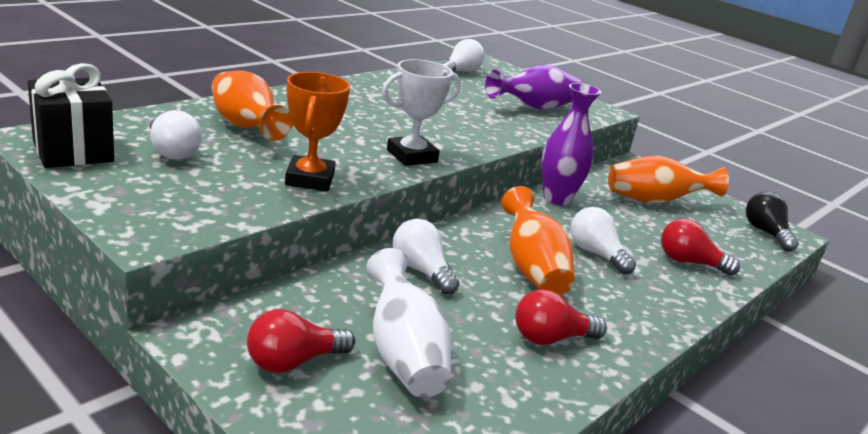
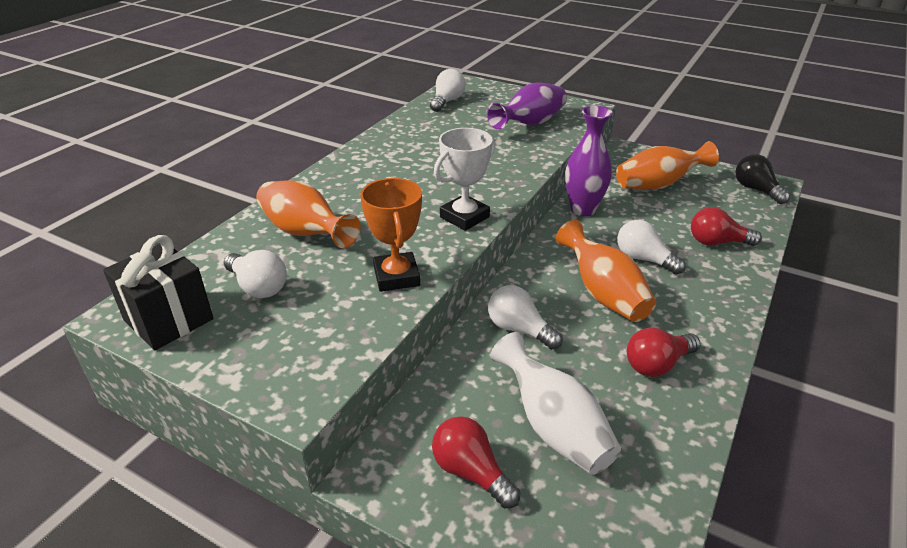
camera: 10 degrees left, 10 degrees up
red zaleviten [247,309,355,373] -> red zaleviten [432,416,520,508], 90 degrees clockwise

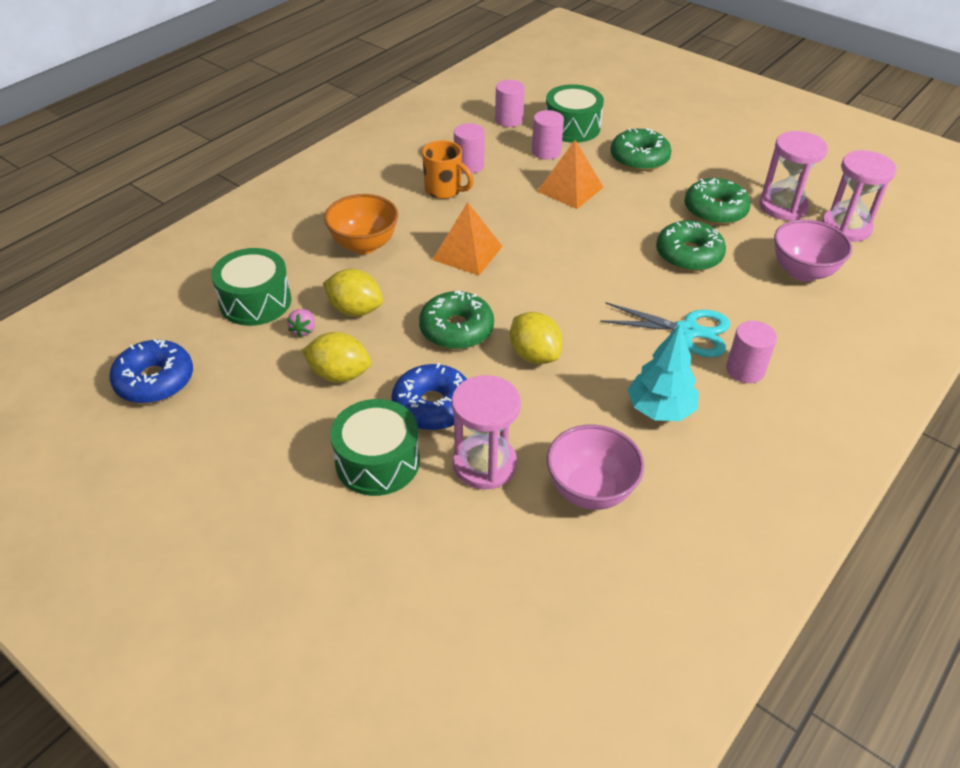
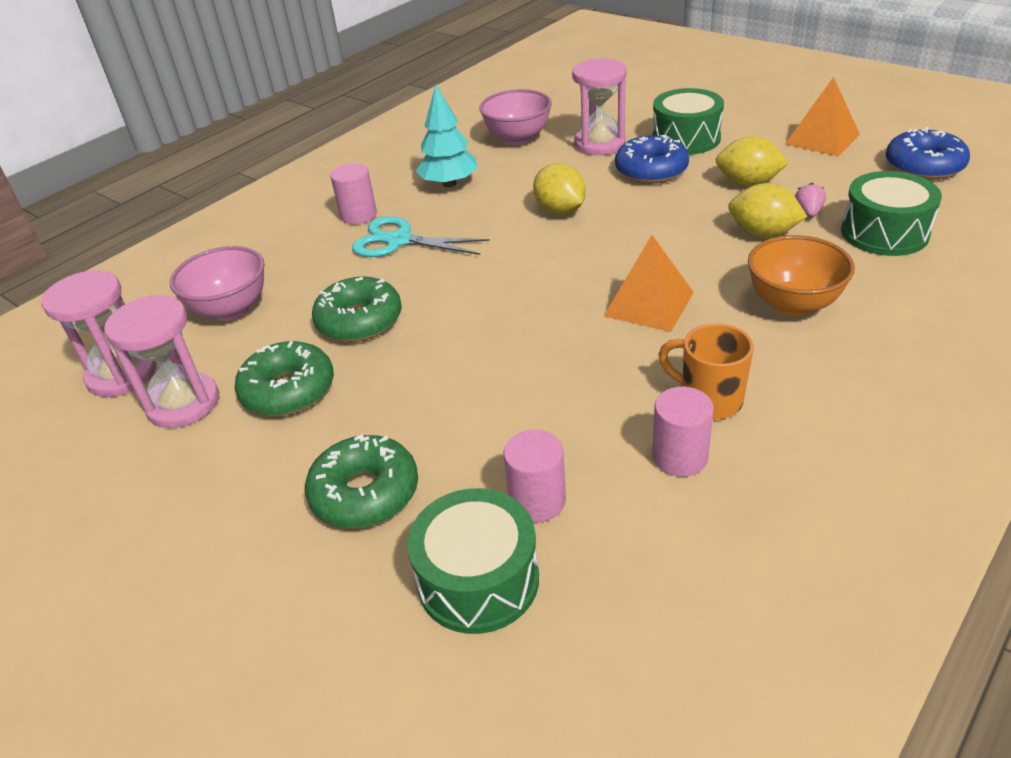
camera: 175 degrees left, 5 degrees down
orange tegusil [537,140,604,209] -> orange tegusil [785,77,860,156], shifted
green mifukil [419,290,494,349] -> none
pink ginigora [495,80,525,127] -> none

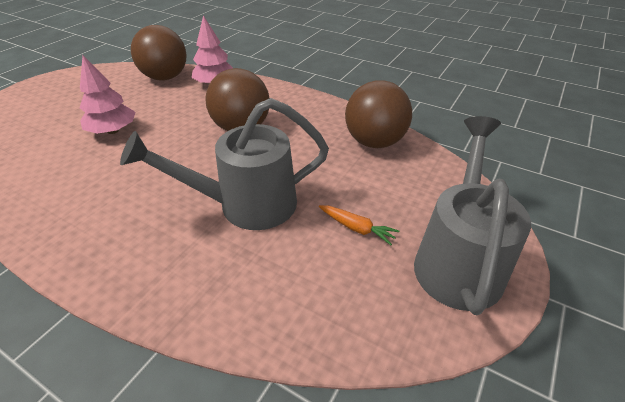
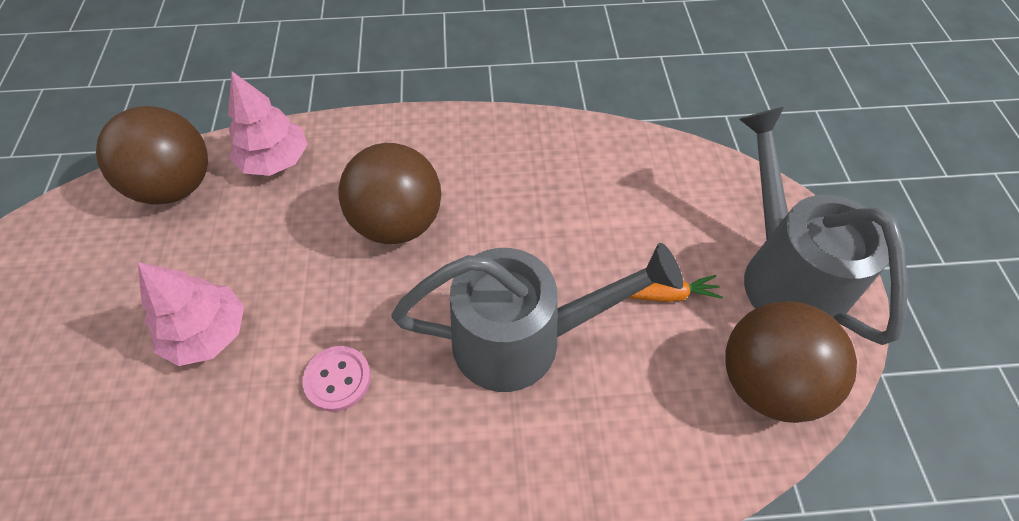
camera: 35 degrees left, 15 degrees up
none -> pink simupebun [302,346,371,412]
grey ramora [120,98,329,230] -> grey ramora [392,243,683,392], 135 degrees counterclockwise
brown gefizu [345,80,412,148] -> brown gefizu [725,301,857,423], shifted

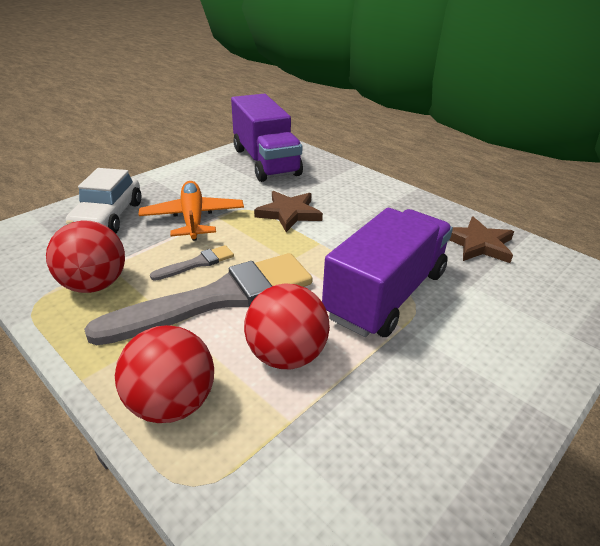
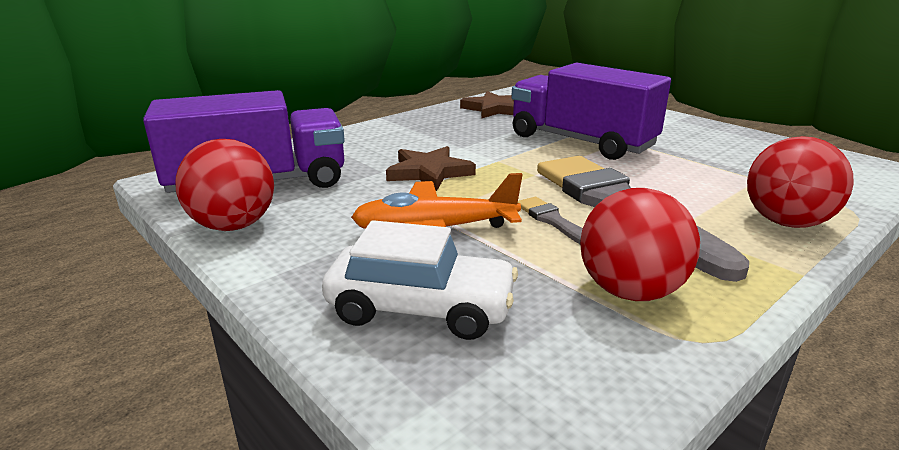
camera: 85 degrees left, 10 degrees down
red gefizu [244,283,330,369] -> red gefizu [176,139,274,231], shifted

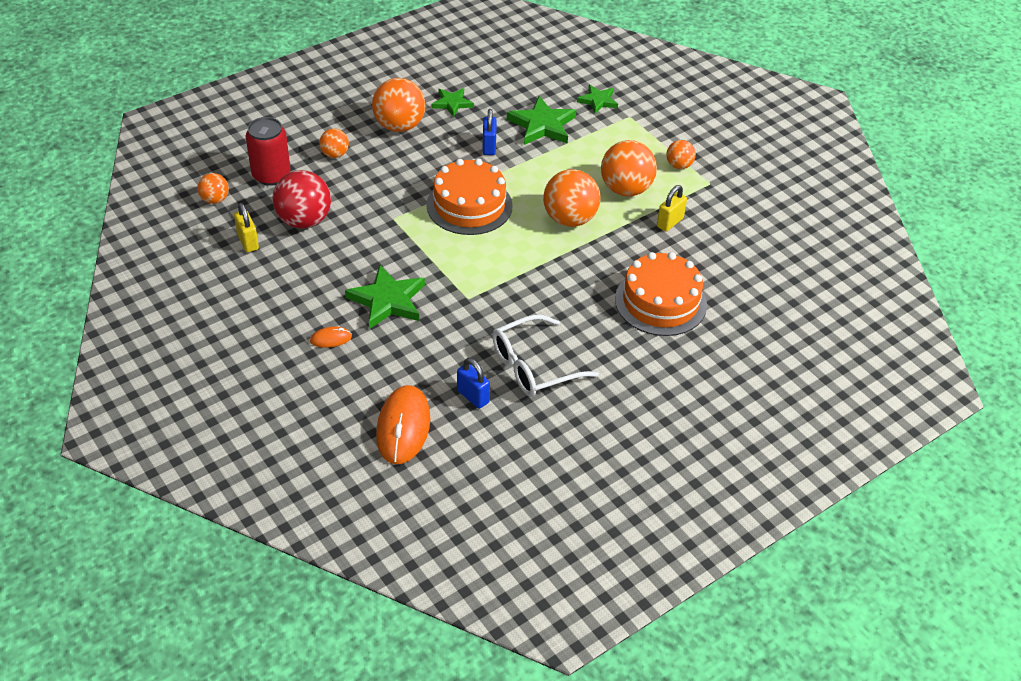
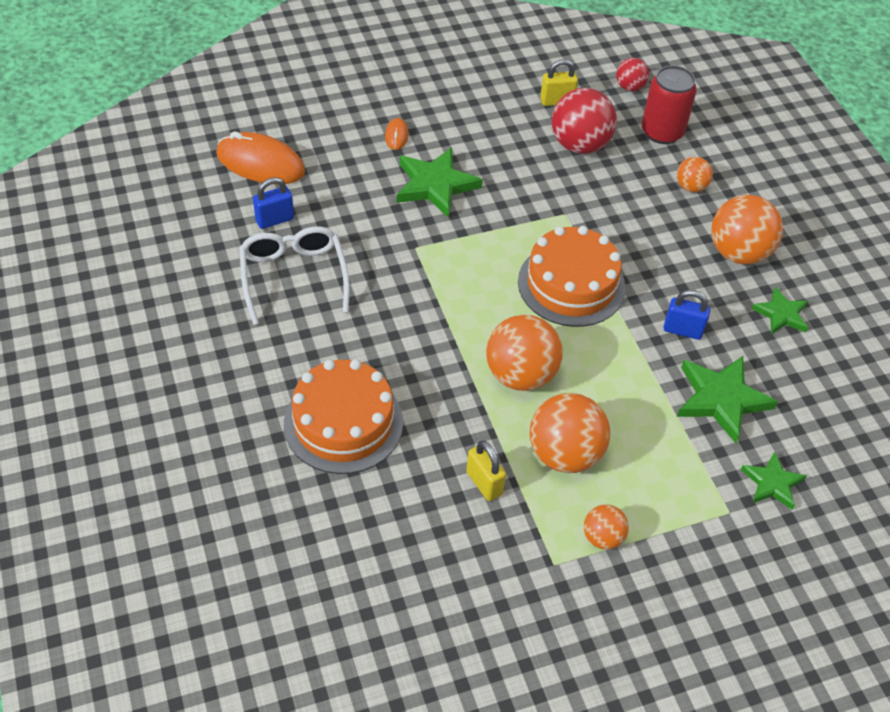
camera: 105 degrees right, 5 degrees up
orange gefizu [197,173,229,204] -> red gefizu [616,58,649,92]

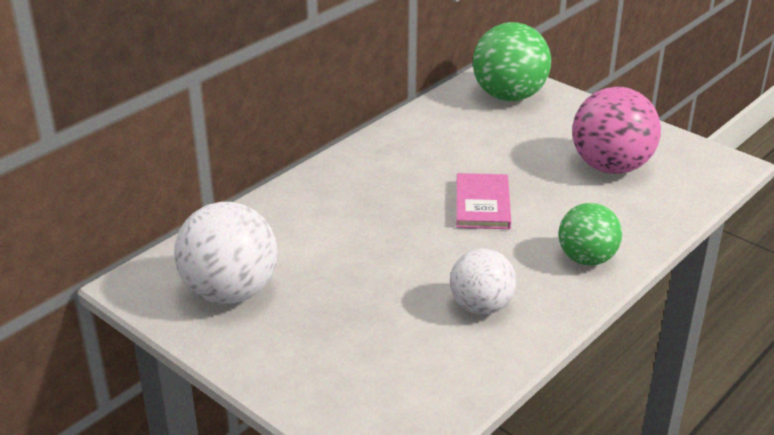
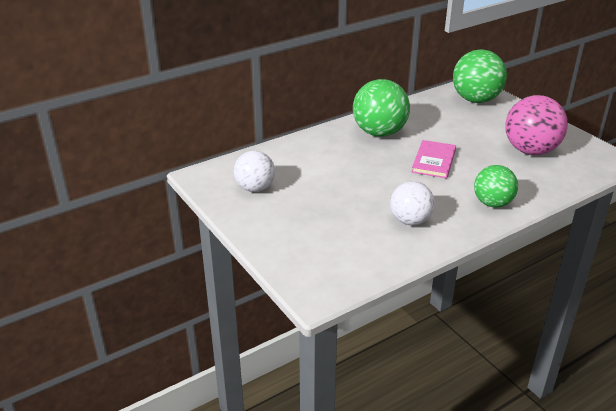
camera: 15 degrees right, 0 degrees up
white gefizu [174,202,278,304] -> white gefizu [234,151,275,192], x0.64
none -> green gefizu [353,79,410,137]

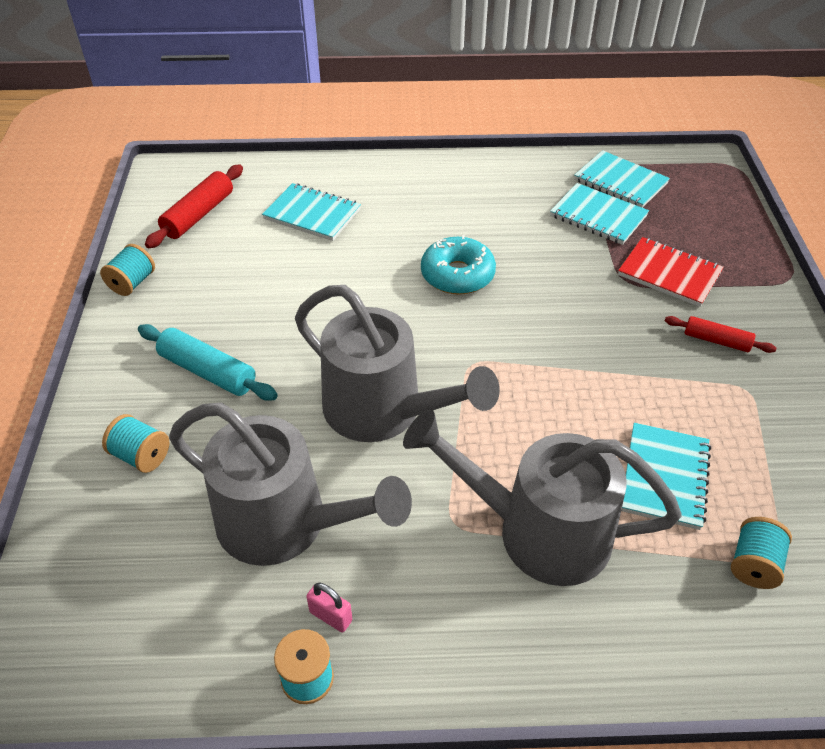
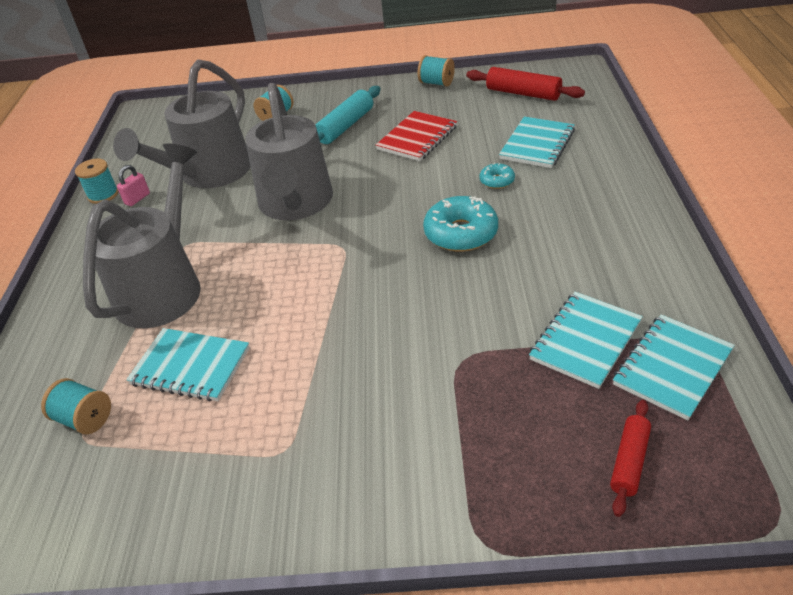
camera: 95 degrees right, 5 degrees down
grey ramora [295,285,500,442] -> grey ramora [245,83,333,220], 45 degrees counterclockwise
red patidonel [618,237,724,307] -> red patidonel [376,111,457,161], shifted
none -> turquoise mifukil [479,163,515,189]
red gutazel [665,316,776,353] -> red gutazel [610,400,651,517], shifted

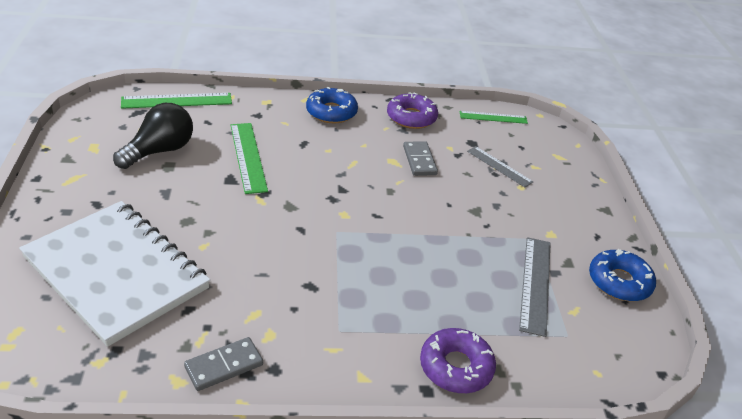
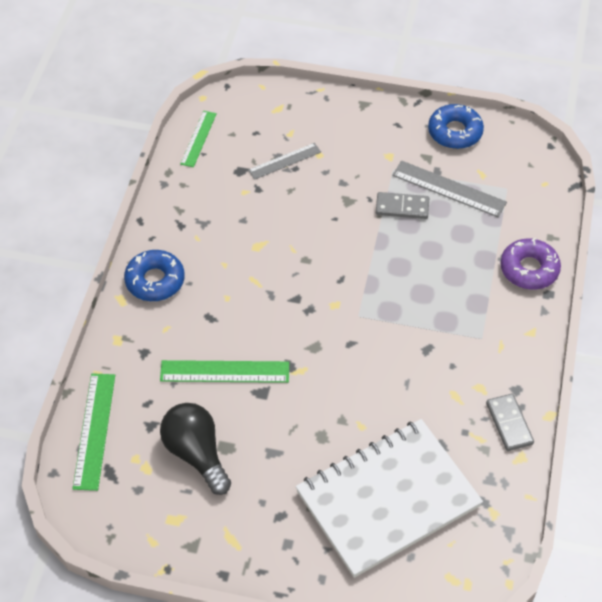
camera: 70 degrees left, 15 degrees up
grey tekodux [403,141,438,176] -> grey tekodux [376,192,429,219], shifted
purple mifukil [387,92,438,129] -> none

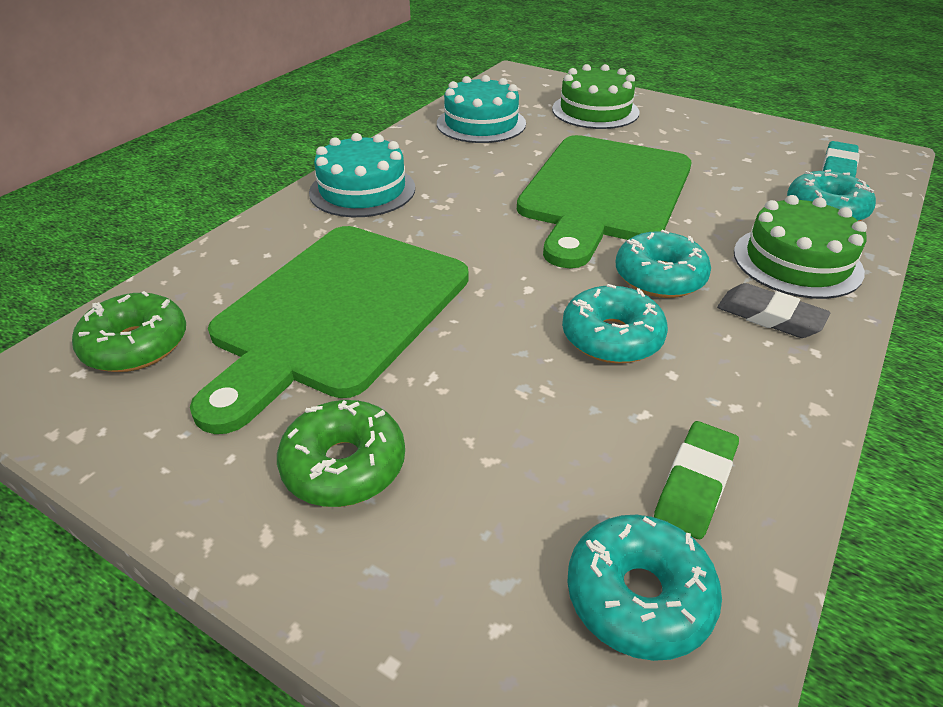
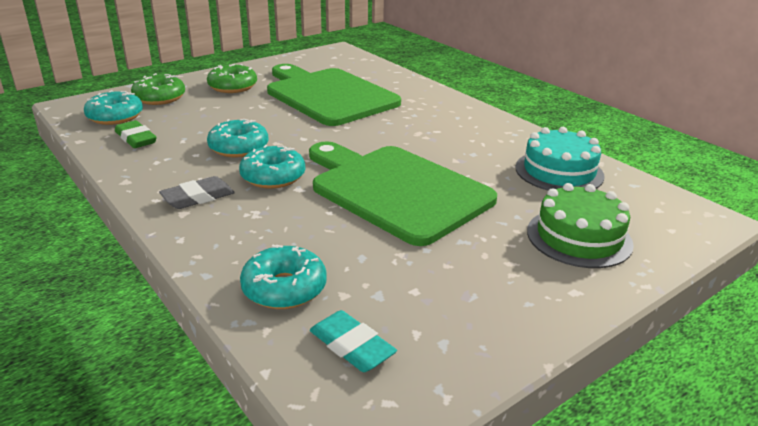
camera: 110 degrees right, 10 degrees down
green mifukil [72,291,186,372] -> green mifukil [131,73,185,105], shifted
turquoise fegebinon [309,133,415,217] -> none
green fegebinon [734,195,867,299] -> none

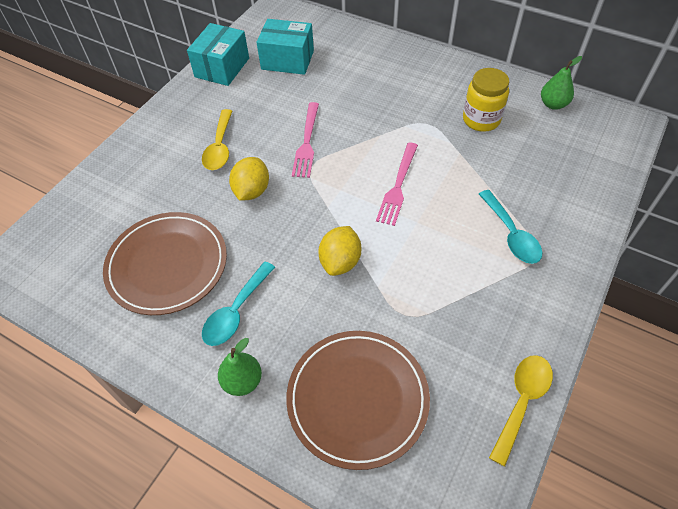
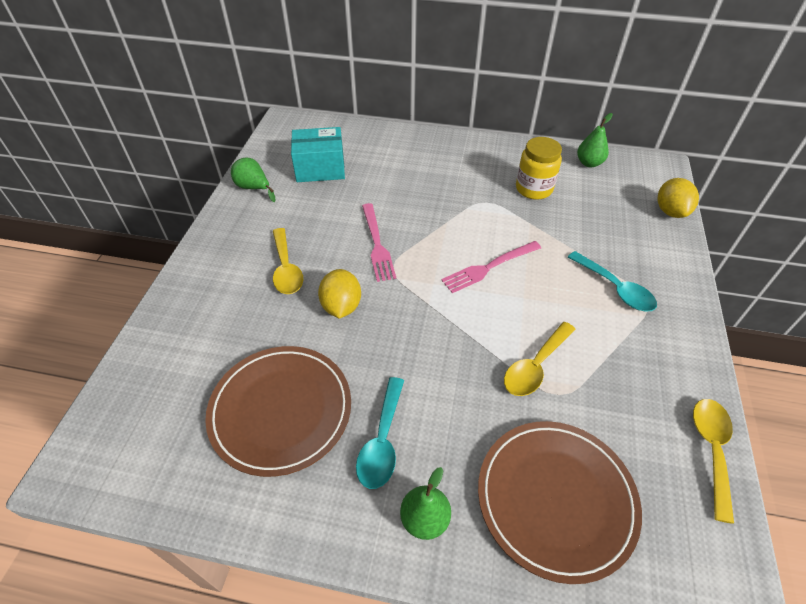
camera: 20 degrees left, 5 degrees down
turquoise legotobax [187,23,249,86] -> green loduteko [231,157,275,202]
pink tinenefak [376,142,418,226] -> pink tinenefak [441,241,541,293], 60 degrees clockwise
none -> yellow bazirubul [504,322,576,396]
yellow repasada [318,226,361,276] -> yellow repasada [657,178,699,218], shifted

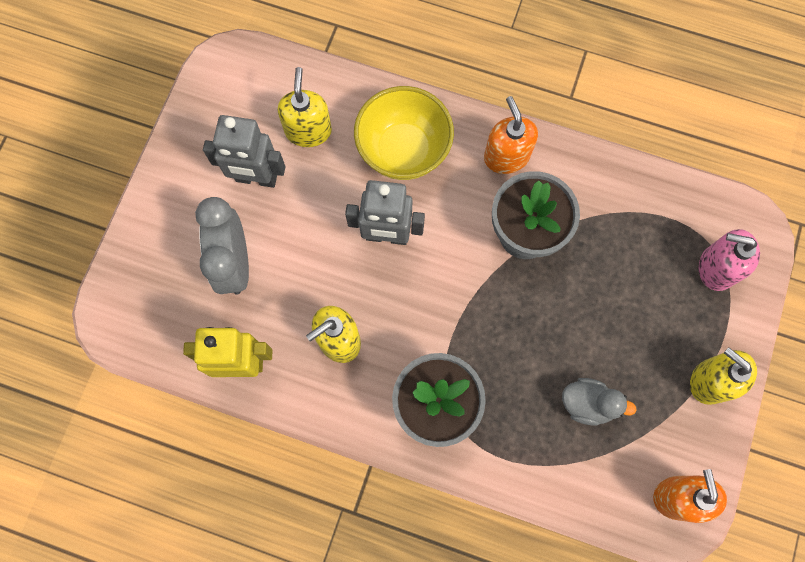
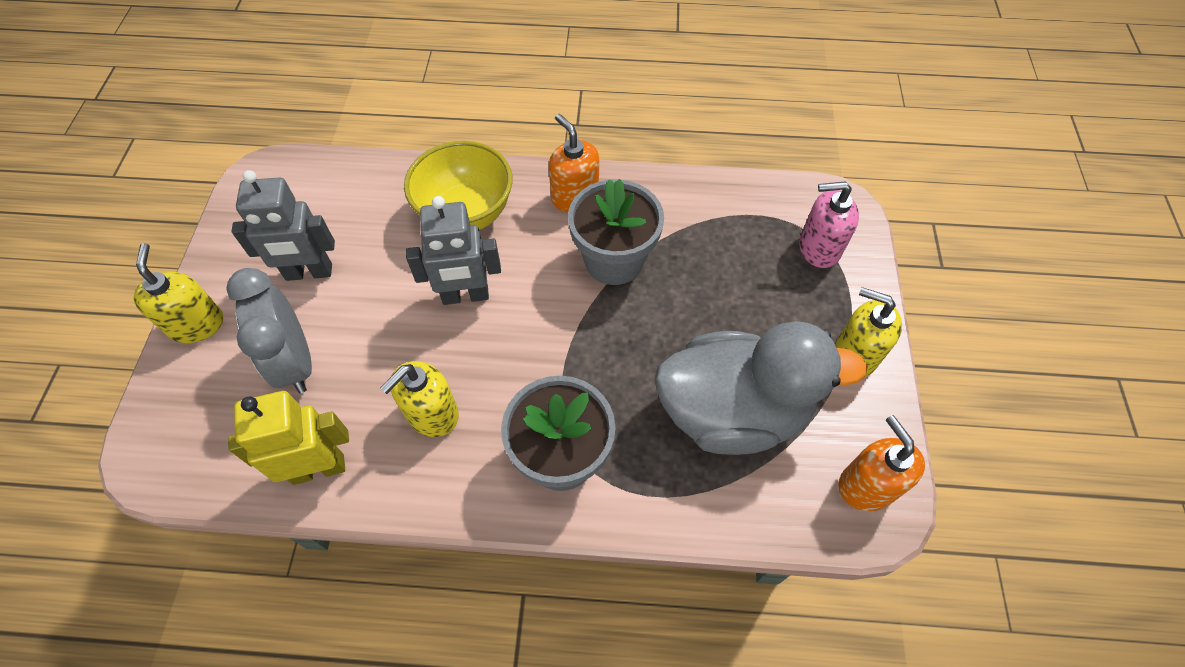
camera: 15 degrees left, 15 degrees down
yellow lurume [278,67,332,147] -> yellow lurume [134,243,223,343], shifted
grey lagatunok [562,378,637,425] -> grey lagatunok [654,321,867,455], x2.28

